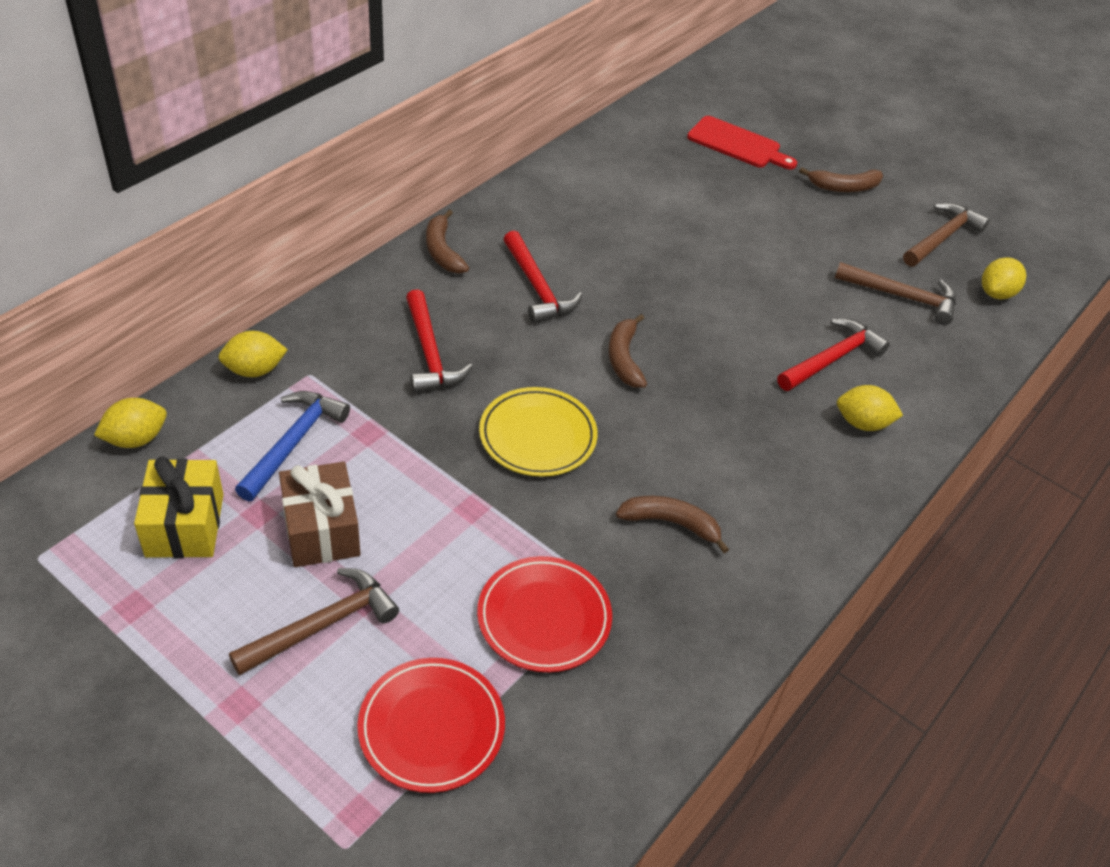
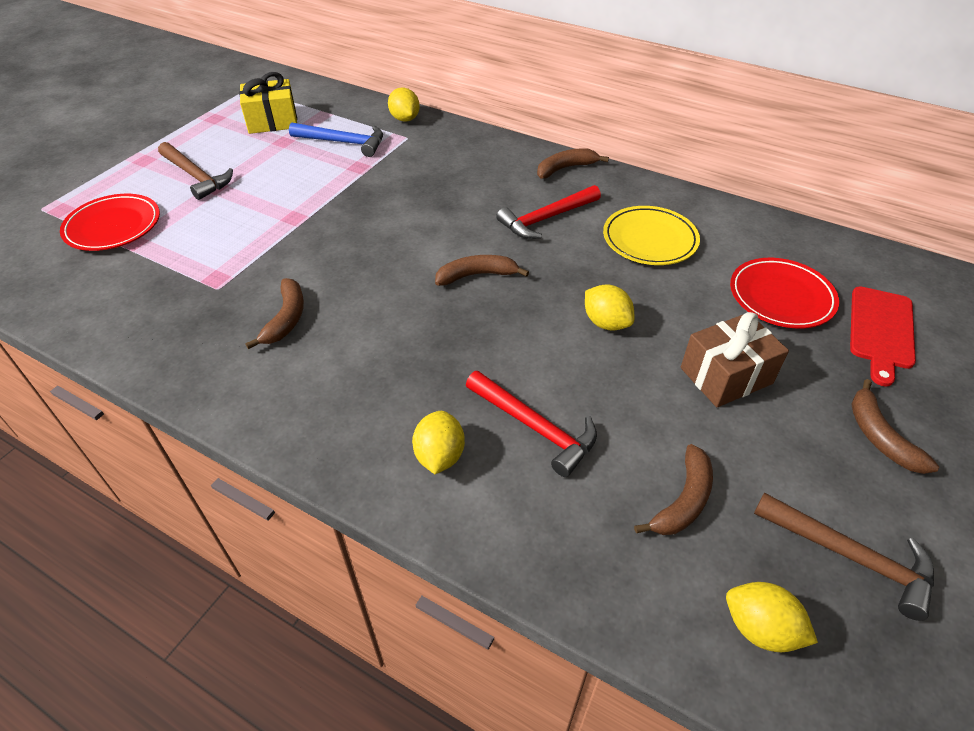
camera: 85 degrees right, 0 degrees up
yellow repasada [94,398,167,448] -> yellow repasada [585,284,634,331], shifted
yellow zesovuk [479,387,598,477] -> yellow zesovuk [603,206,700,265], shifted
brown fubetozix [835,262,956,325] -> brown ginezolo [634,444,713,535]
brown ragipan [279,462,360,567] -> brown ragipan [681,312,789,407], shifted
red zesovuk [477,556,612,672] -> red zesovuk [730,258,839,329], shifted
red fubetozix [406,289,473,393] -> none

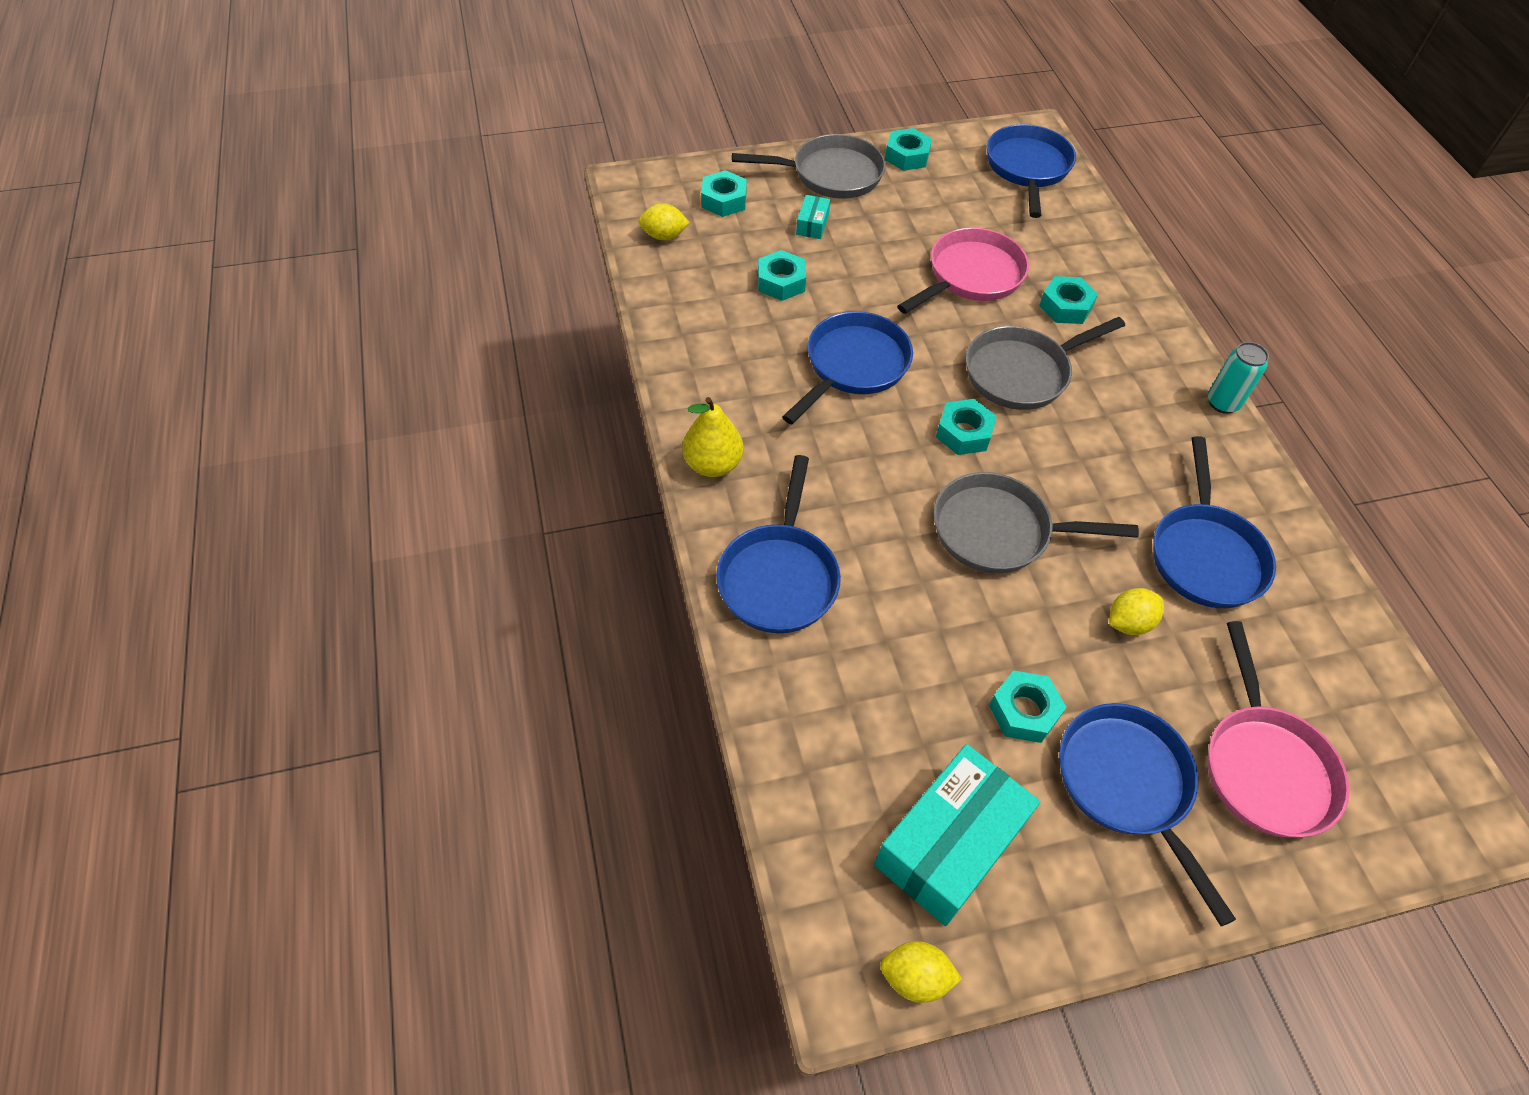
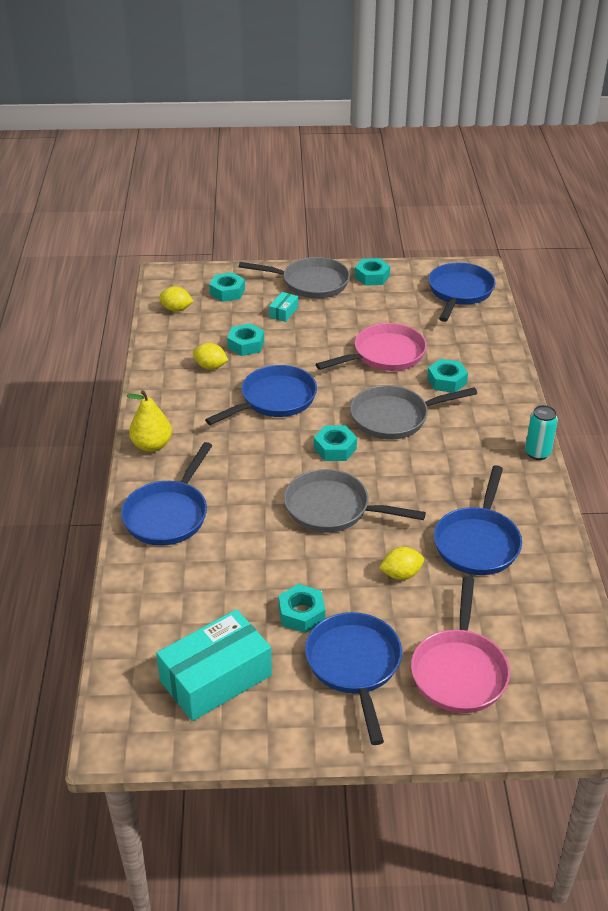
camera: 15 degrees right, 15 degrees down
yellow repasada [880,941,962,1003] -> yellow repasada [193,343,228,370], shifted

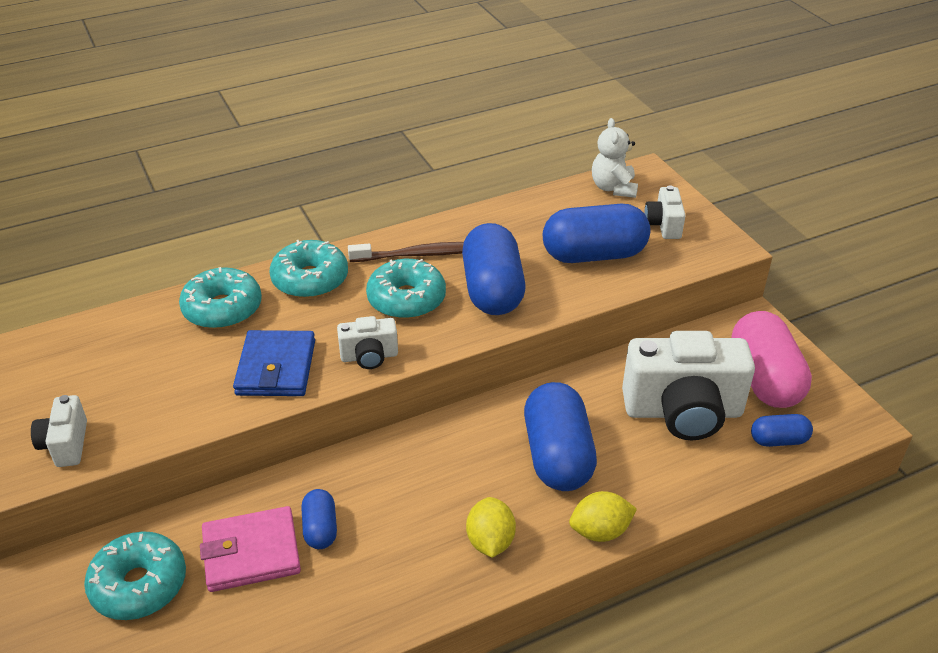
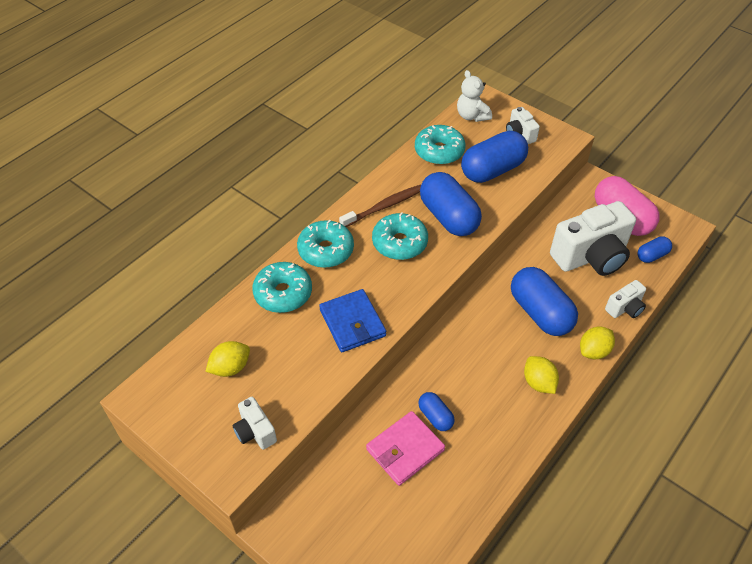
camera: 25 degrees left, 10 degrees up
none -> yellow repasada [205,341,250,377]
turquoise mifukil [84,531,186,620] -> turquoise mifukil [415,125,466,165], shifted
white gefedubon [337,316,398,369] -> white gefedubon [605,280,646,318], shifted

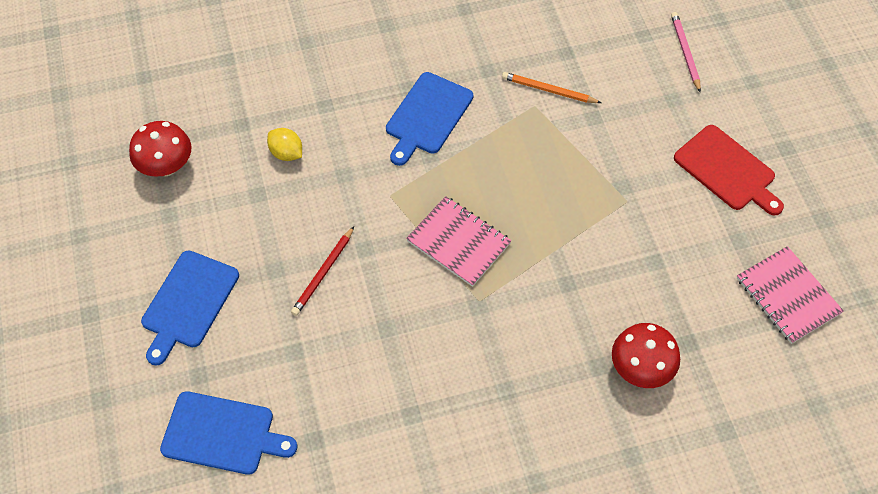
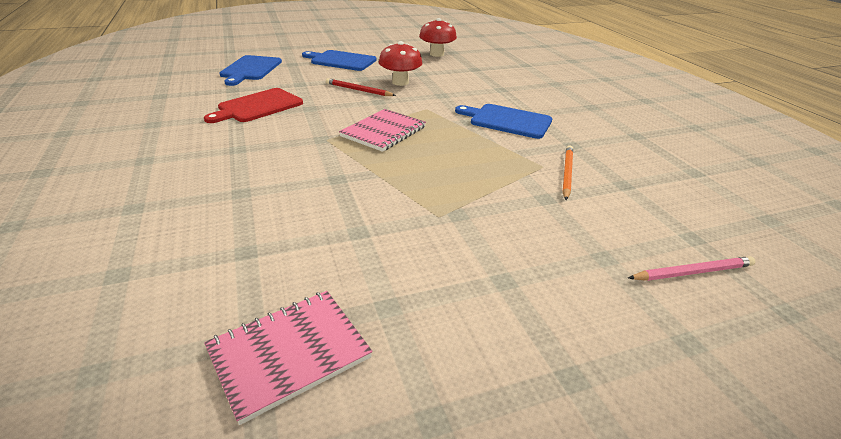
camera: 85 degrees right, 25 degrees down
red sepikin [674,125,784,216] -> red sepikin [204,88,303,123], shifted
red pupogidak [612,323,680,388] -> red pupogidak [379,41,423,86], shifted
yellow repasada [267,128,302,161] -> none

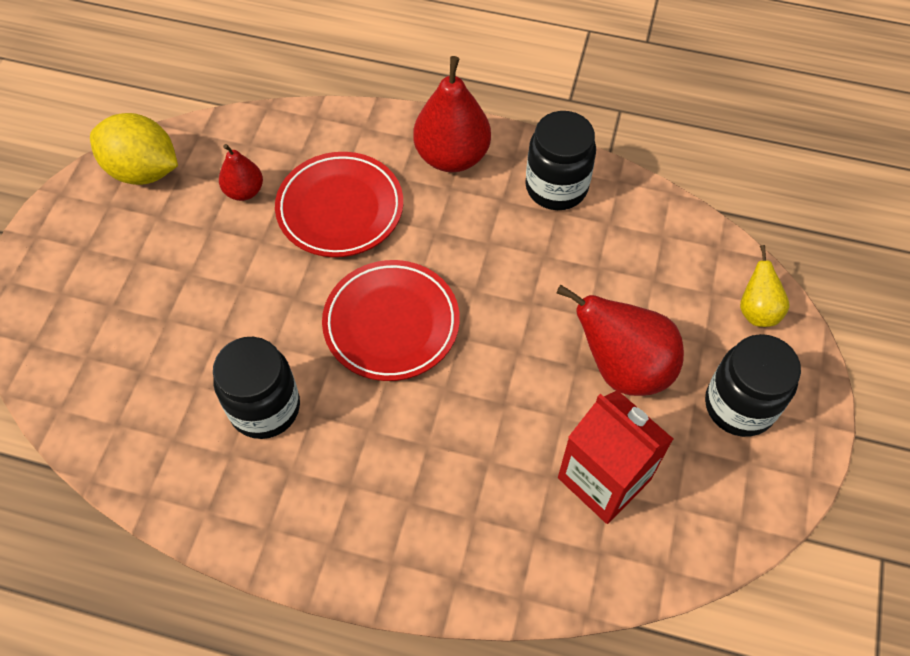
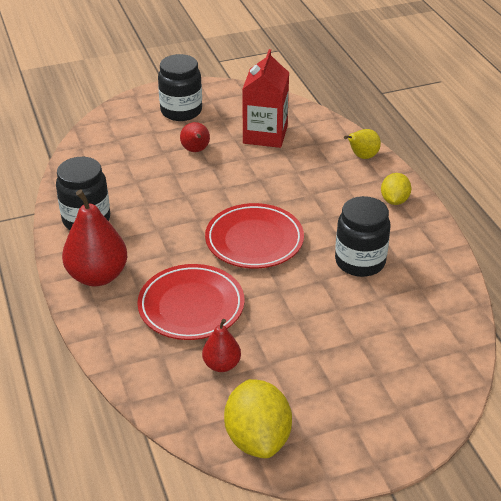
camera: 125 degrees left, 20 degrees down
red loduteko [557,285,684,396] -> red loduteko [180,122,210,152], x0.55
yellow loduteko [740,245,789,327] -> yellow loduteko [344,129,381,159], shifted
none -> yellow repasada [381,173,412,205]

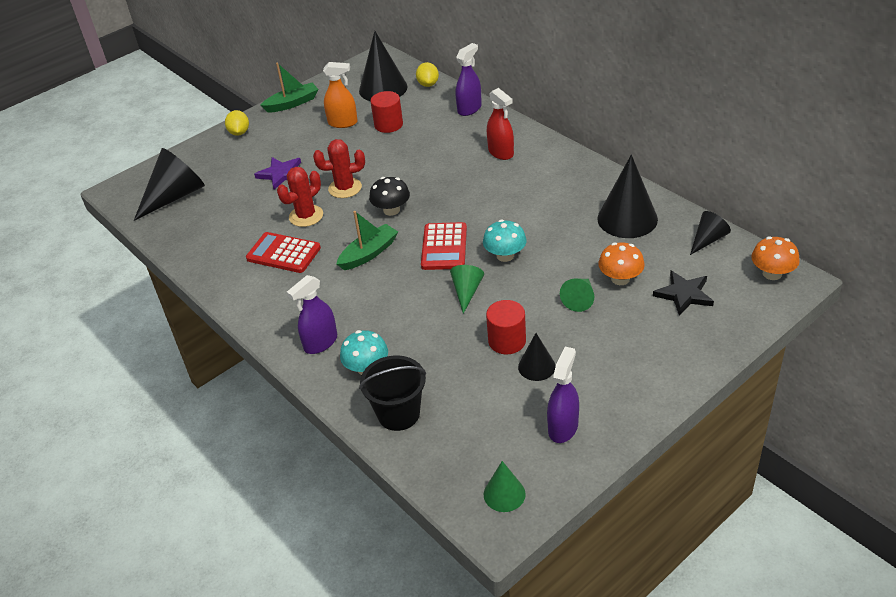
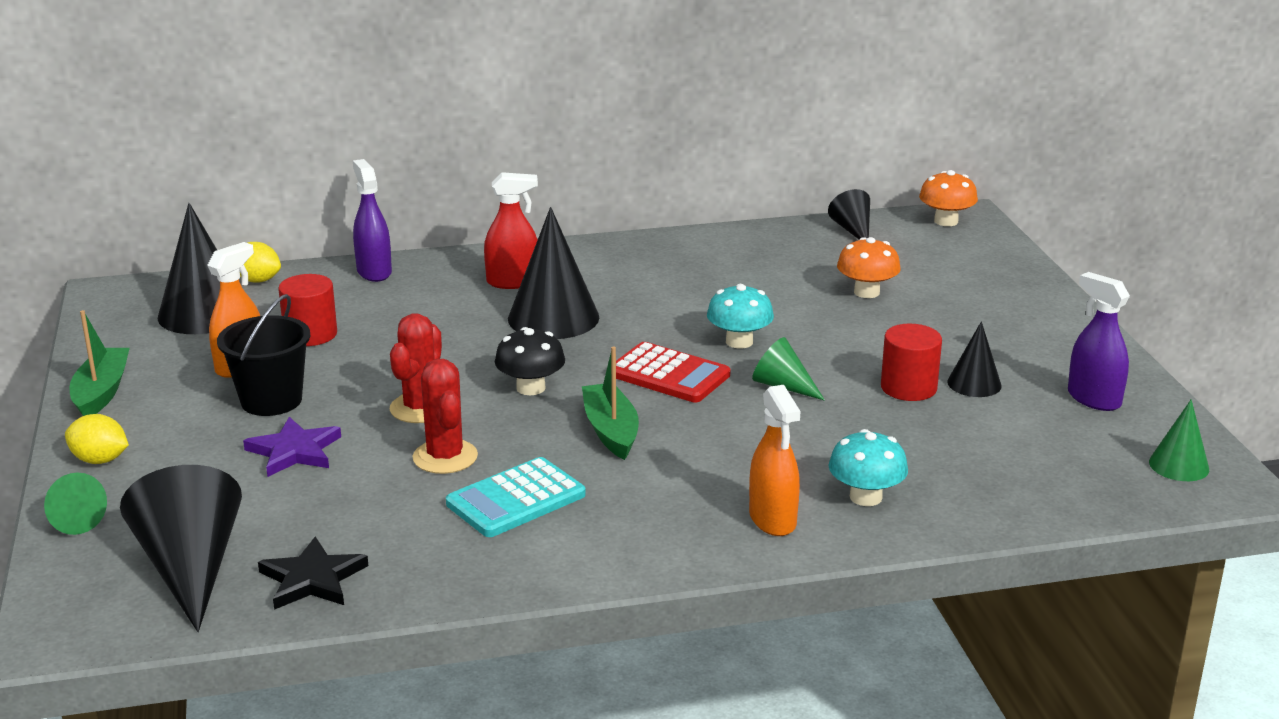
camera: 65 degrees left, 15 degrees down
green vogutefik [560,279,594,312] -> green vogutefik [44,472,107,535], shifted
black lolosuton [359,356,426,431] -> black lolosuton [217,294,310,416], shifted
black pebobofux [653,270,714,316] -> black pebobofux [258,536,368,610], shifted
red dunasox [246,232,321,273] -> turquoise dunasox [446,457,586,537]
black vogutefik [597,155,658,238] -> black vogutefik [508,207,599,339], shifted
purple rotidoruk [287,275,337,354] -> orange rotidoruk [749,385,800,536]

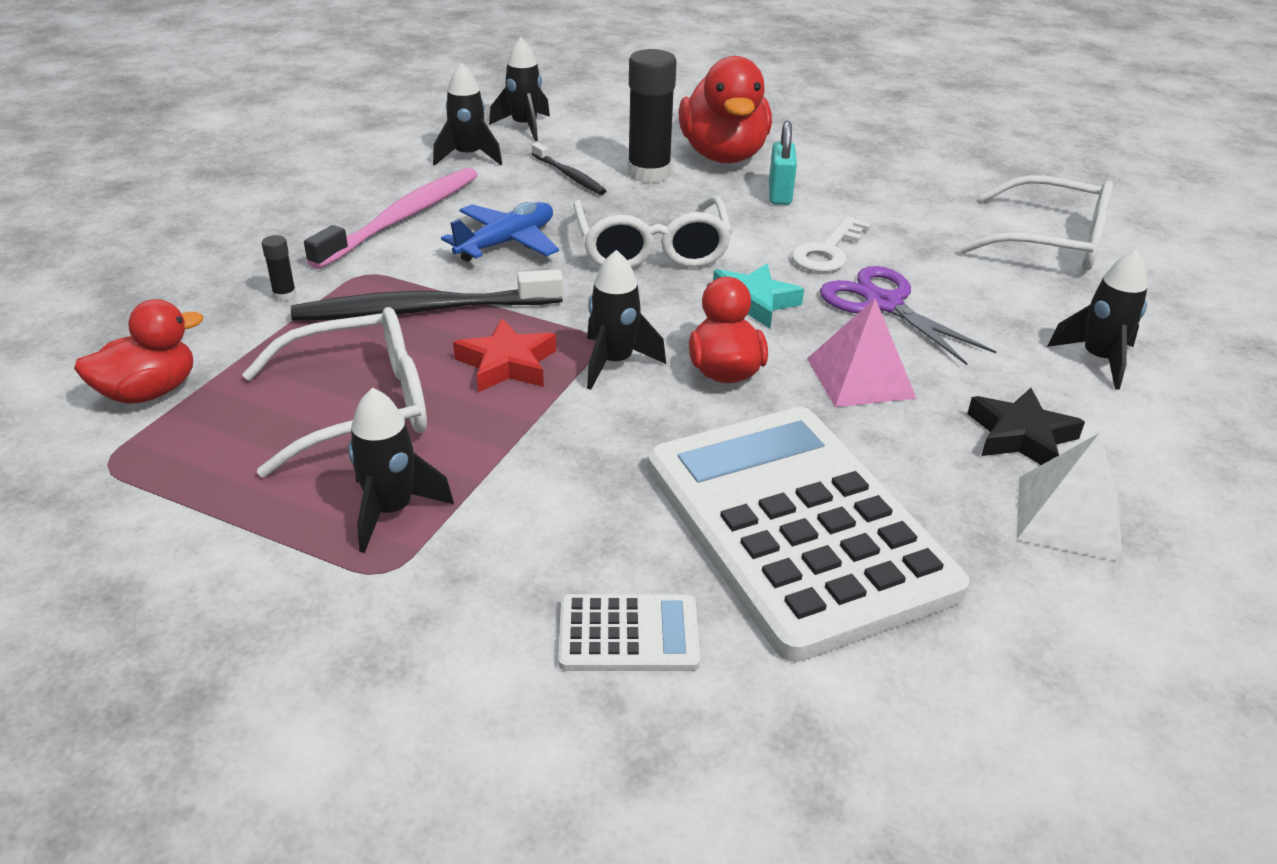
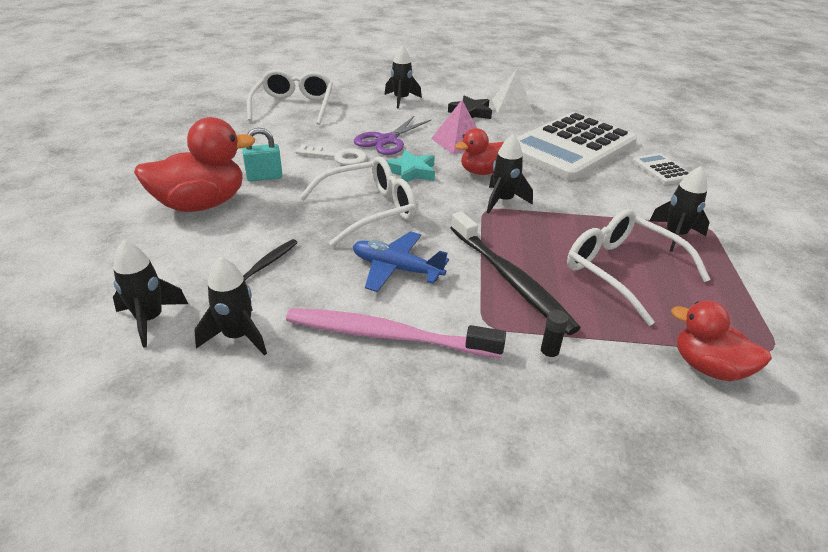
camera: 110 degrees left, 0 degrees up
red pebobofux [453,319,556,392] -> none
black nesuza [628,49,677,183] -> none

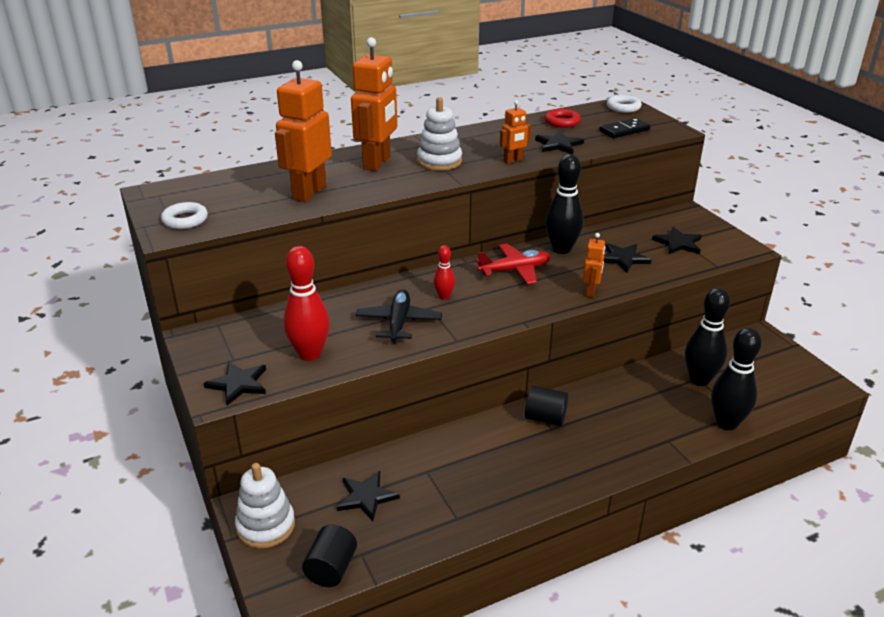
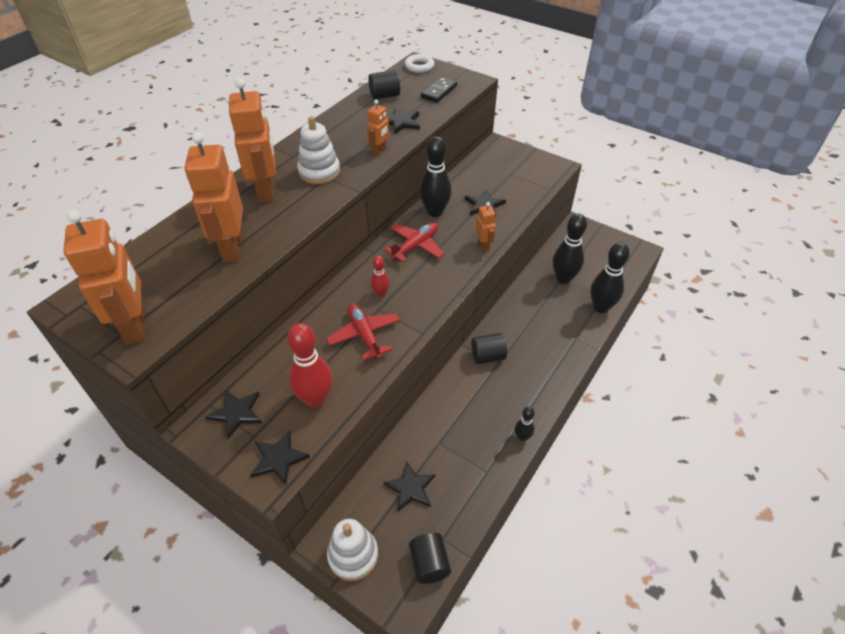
camera: 30 degrees left, 15 degrees up
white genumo [161,202,208,229] -> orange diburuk [63,210,145,345]
black pebobofux [652,227,702,254] -> black pebobofux [205,390,262,439], shifted
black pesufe [356,289,442,343] -> red pesufe [326,304,400,361]
red genumo [545,109,581,128] -> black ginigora [368,70,400,100]
none -> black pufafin [515,407,535,442]

